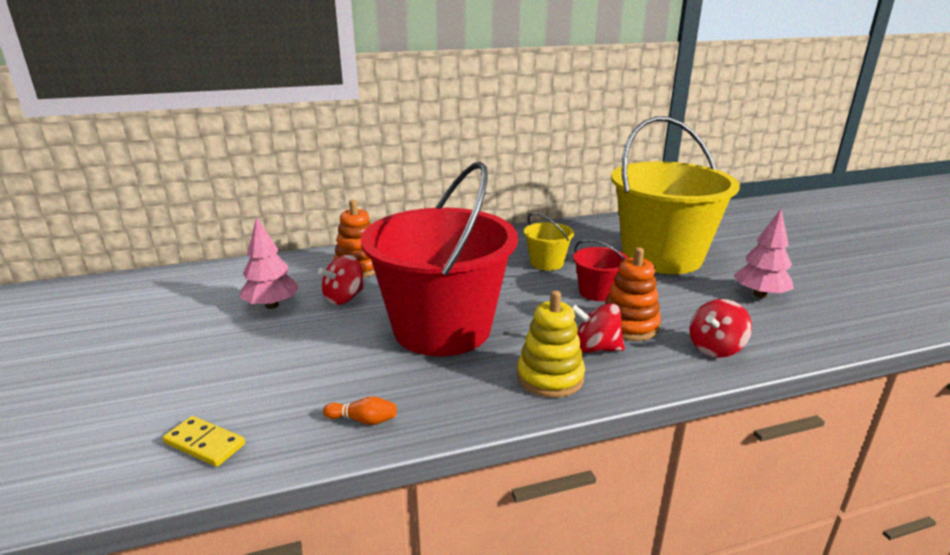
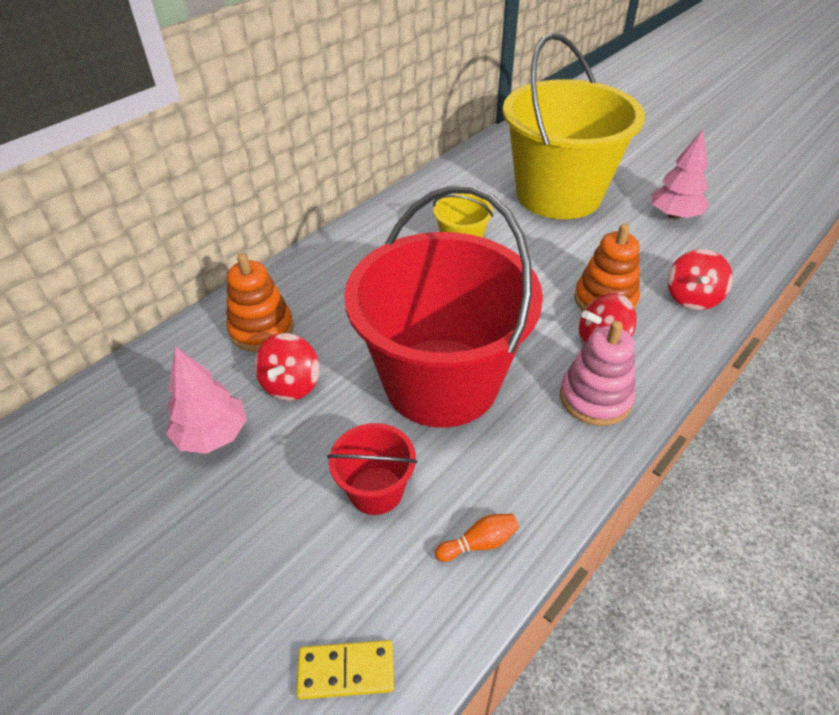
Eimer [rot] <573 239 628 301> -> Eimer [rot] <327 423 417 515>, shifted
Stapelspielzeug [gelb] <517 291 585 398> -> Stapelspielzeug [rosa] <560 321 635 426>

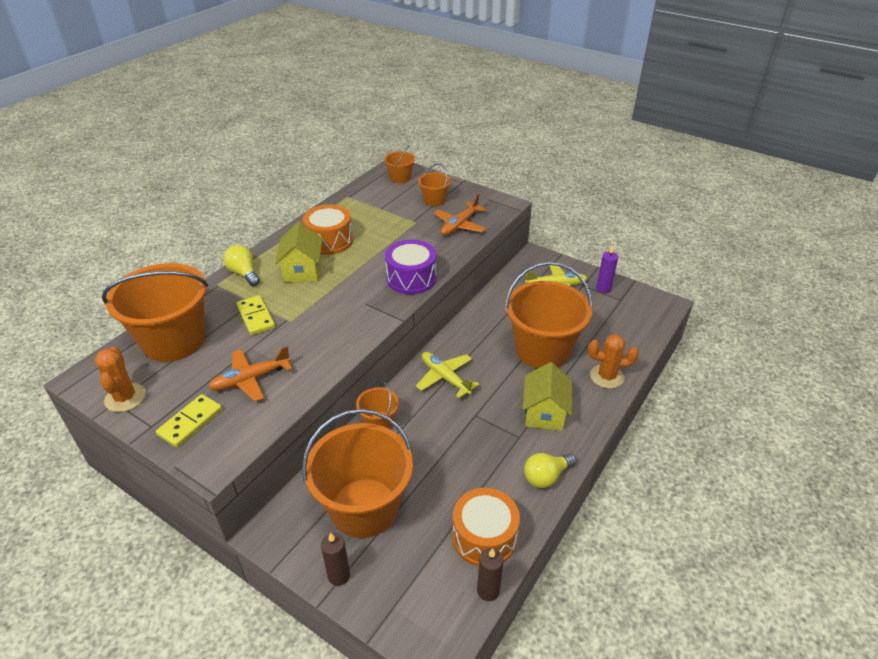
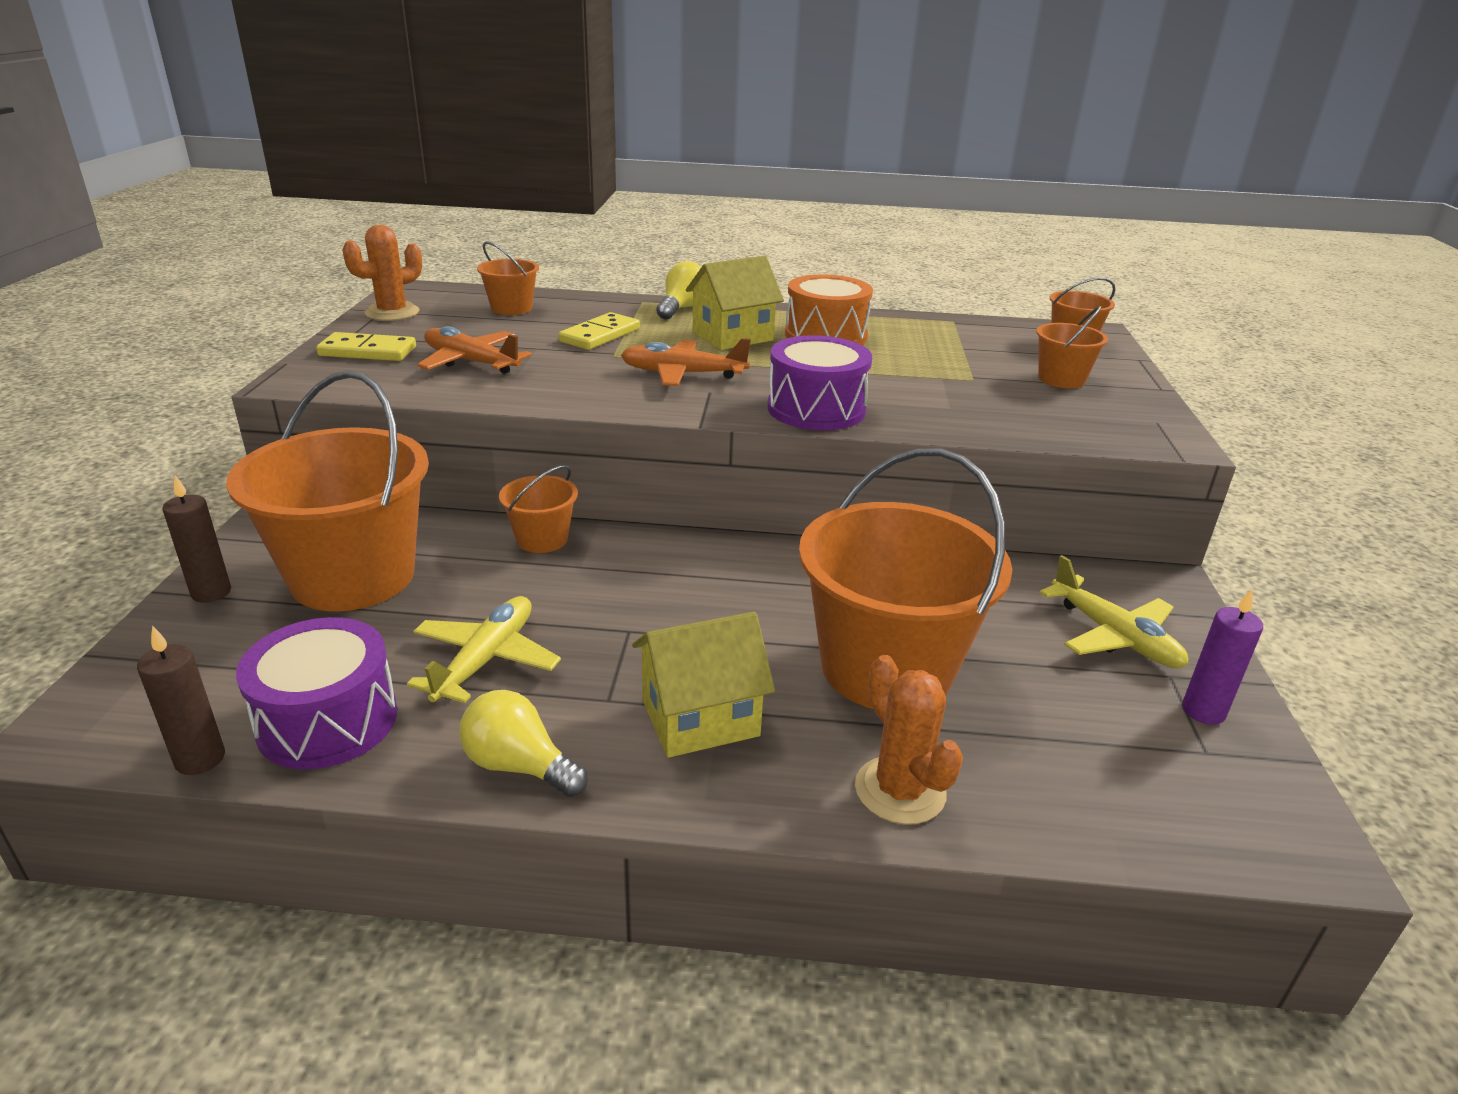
Flugzeug [orange] <434 194 487 235> -> Flugzeug [orange] <621 338 751 386>, shifted
Eimer [orange] <102 263 208 362> -> Eimer [orange] <477 241 539 315>, x0.46
Flugzeug [gelb] <416 352 479 398> -> Flugzeug [gelb] <407 596 561 703>, shifted
Trommel [orange] <452 488 520 567> -> Trommel [lila] <236 617 397 769>

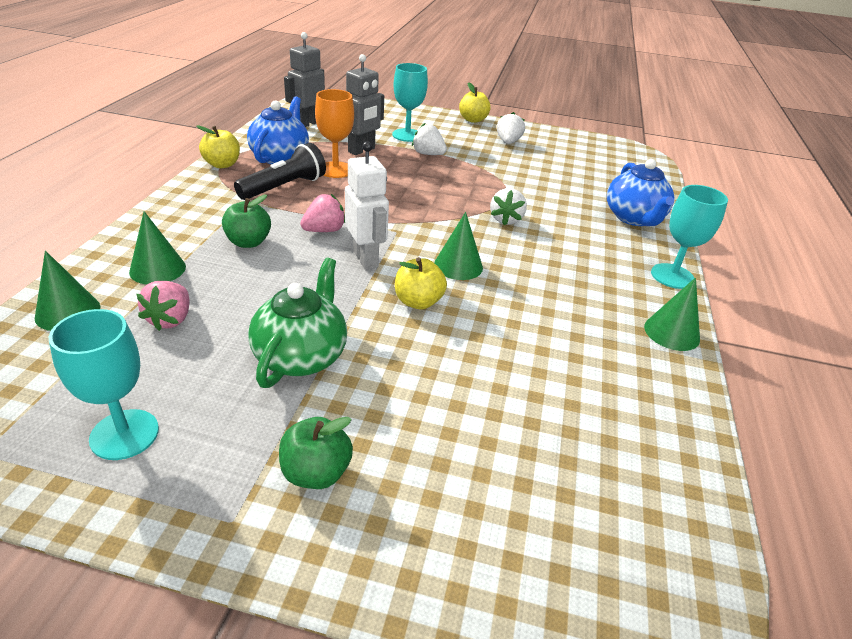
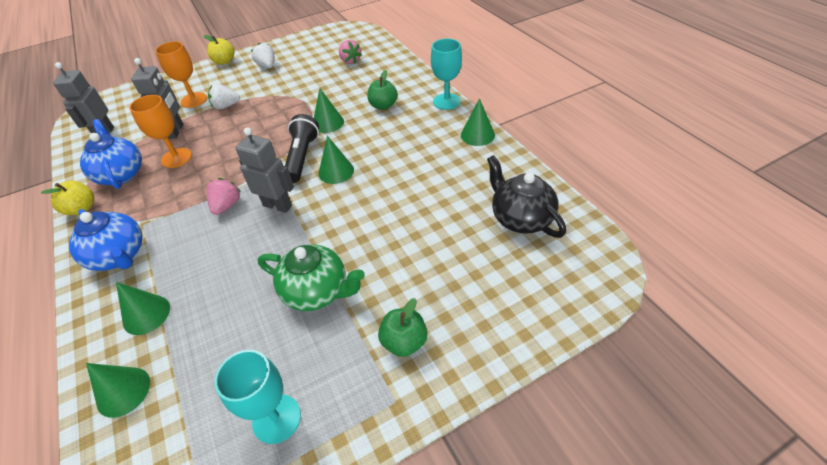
Kelch [türkis] <392 63 428 142> -> Kelch [orange] <155 41 207 108>
Roboter [weiß] <345 141 389 270> -> Roboter [grau] <236 127 294 213>
Taschenlampe [schwarz] <234 143 326 200> -> Taschenlampe [schwarz] <285 114 319 183>, shifted
Teekanne [blau] <607 159 674 226> -> Teekanne [blau] <69 209 143 271>, shifted
Erdbeere [weiß] <490 188 527 226> -> Kegel [grün] <314 88 344 133>
Apfel [grün] <222 195 271 248> -> Apfel [grün] <367 70 398 110>, shifted
Apfel [gelb] <395 257 447 309> -> none
Teekanne [grün] <248 258 347 388> -> Teekanne [grün] <258 245 365 311>, 135 degrees clockwise
Erdbeere [rosa] <136 281 190 331> -> Erdbeere [rosa] <339 40 362 64>, shifted
none -> Teekanne [schwarz] <487 155 566 238>

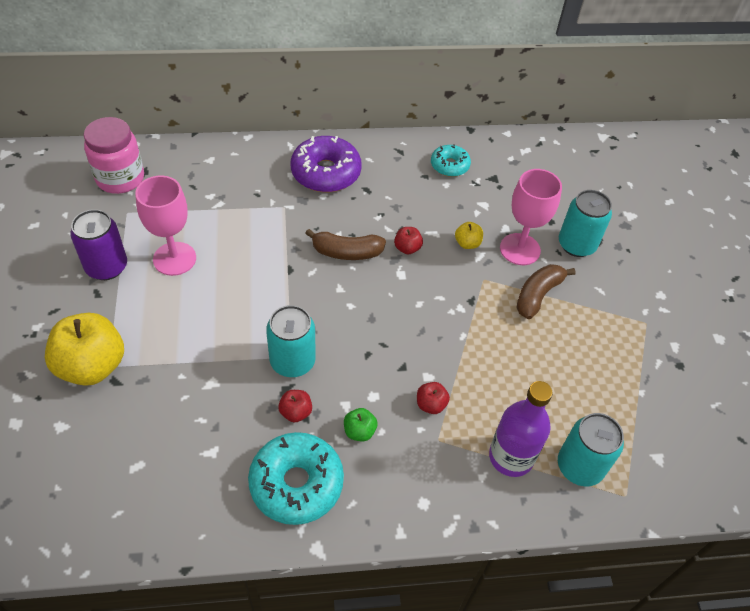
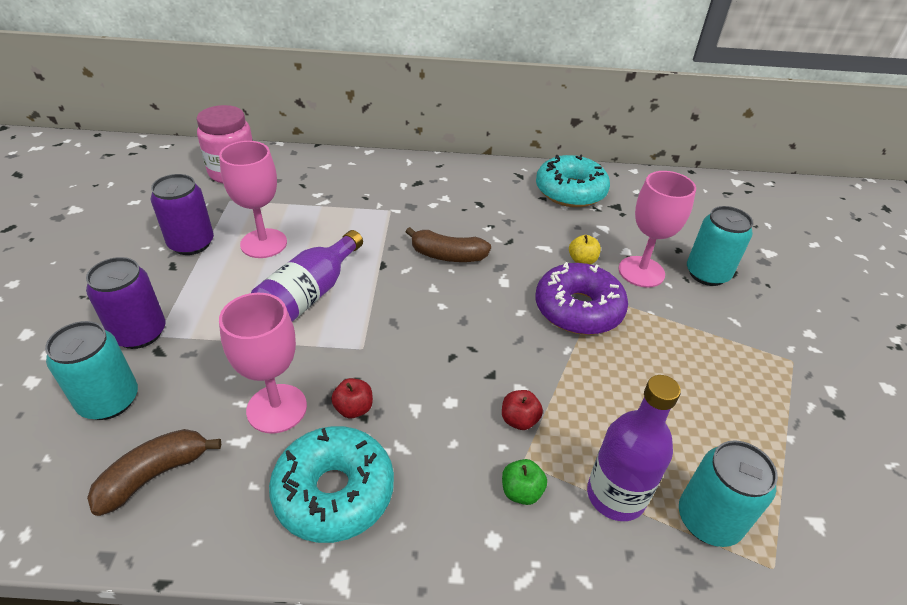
Donut [lila] <291 136 362 192> -> Donut [lila] <536 262 628 335>, shifted
Donut [türkis] <431 144 471 177> -> Donut [türkis] <536 154 610 207>, x1.73
Apfel [rot] <394 227 423 254> -> none
Banane [braun] <516 264 576 319> -> Banane [braun] <87 429 221 516>, shifted
Dose [türkis] <266 305 316 377> -> Dose [türkis] <45 321 138 420>, shifted
Apfel [gelb] <45 313 124 386> -> Dose [lila] <86 257 165 349>
Apfel [grün] <344 408 378 441> -> Apfel [grün] <502 459 547 505>, shifted
none -> Flasche [lila] <251 230 363 322>
none -> Kelch [rosa] <219 293 307 433>

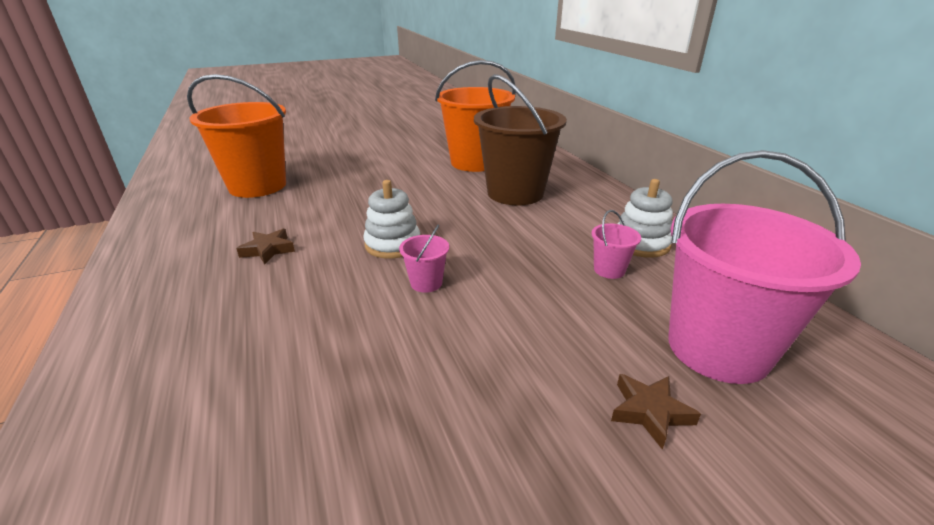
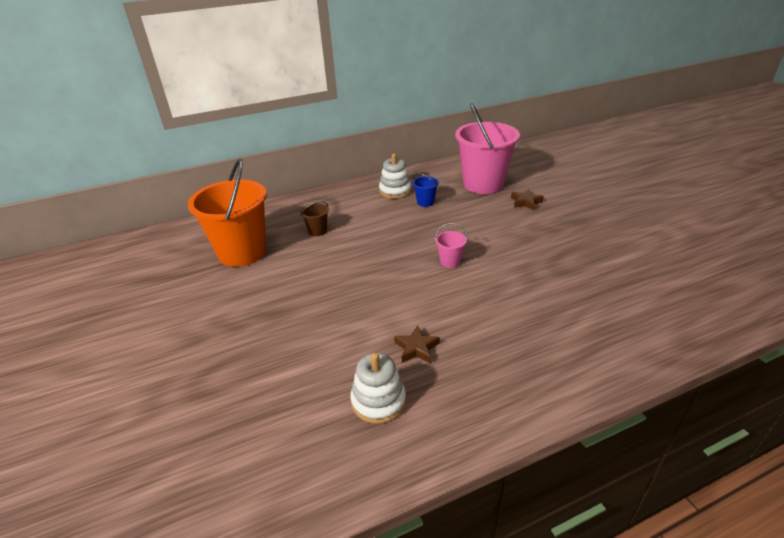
Eimer [orange] <187 74 286 198> -> none
Eimer [braun] <474 74 567 205> -> Eimer [braun] <300 201 329 236>, x0.41
Stapelspielzeug [weiß] <363 180 420 259> -> Stapelspielzeug [weiß] <350 353 406 424>, shifted
Eimer [rosa] <591 210 641 279> -> Eimer [blau] <413 173 439 207>

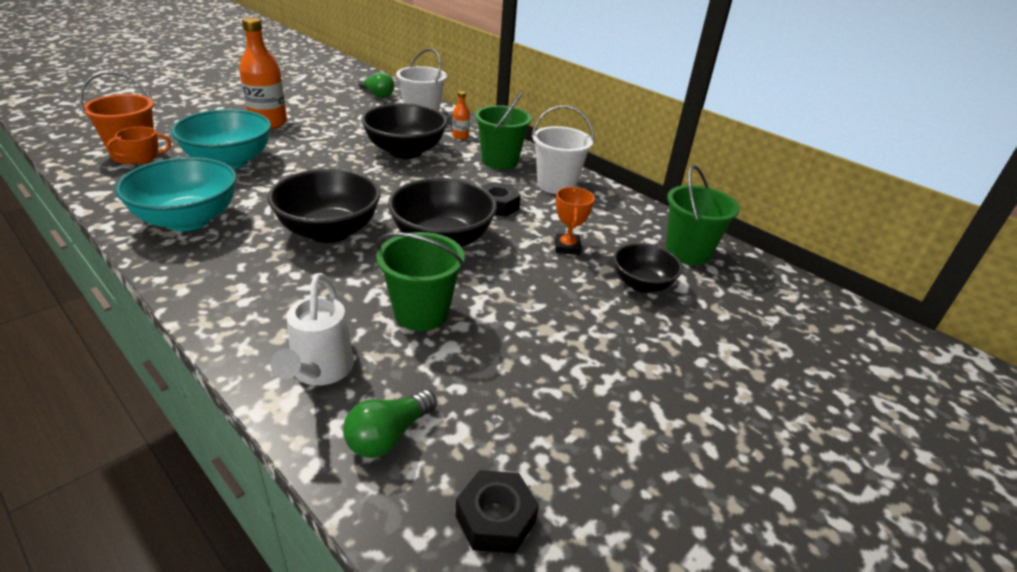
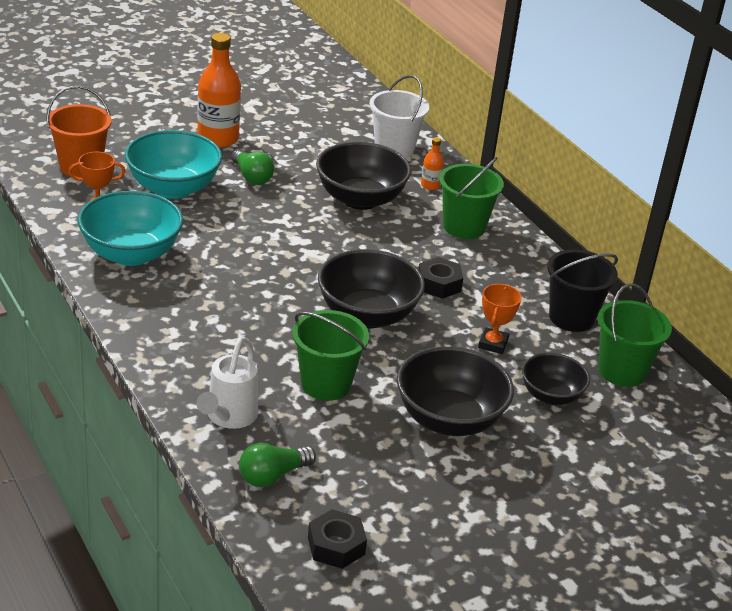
Glühbirne [grün] <358 72 394 98> -> Glühbirne [grün] <231 149 274 185>, shifted
Eimer [weiß] <532 105 594 194> -> none
Schüssel [schwarz] <267 169 381 243> -> Schüssel [schwarz] <397 346 514 436>, shifted
none -> Eimer [schwarz] <547 249 618 332>

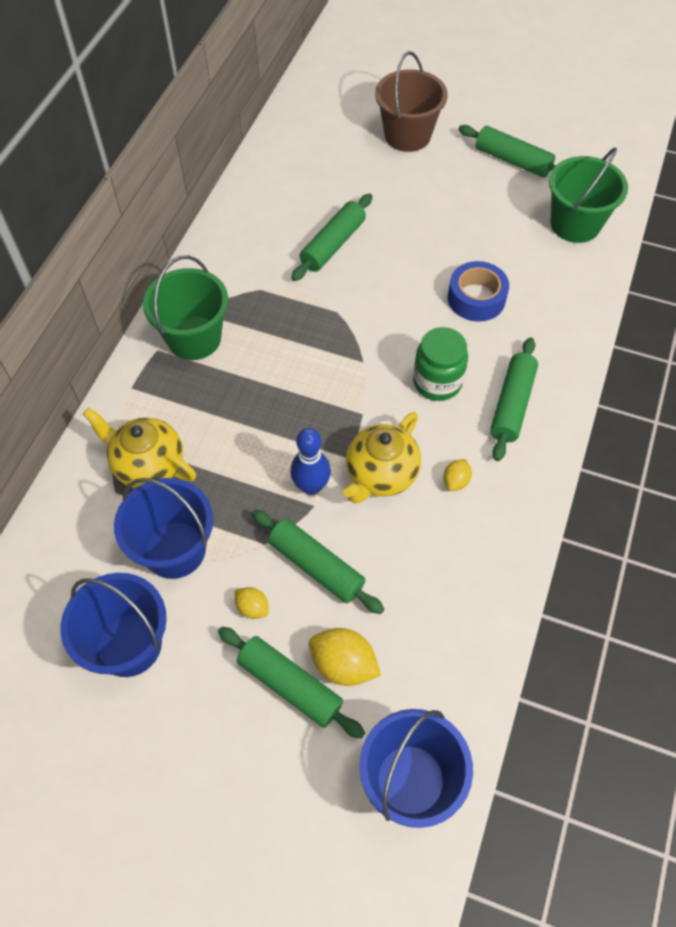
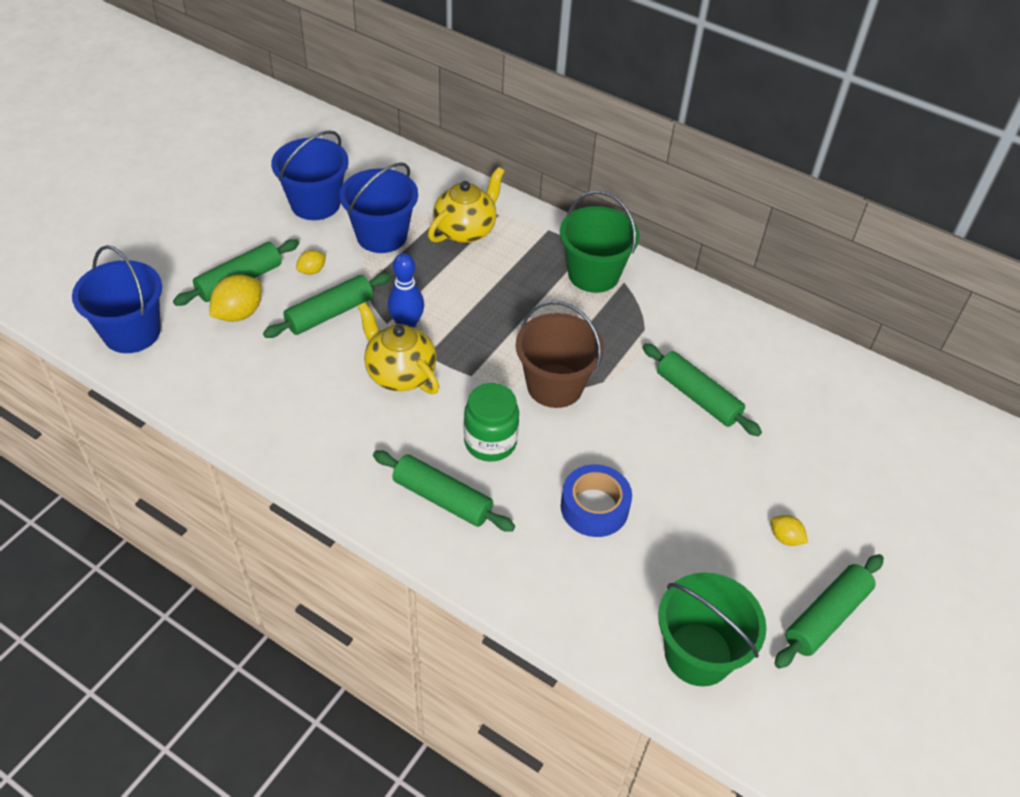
Eimer [braun] <375 51 448 152> -> Eimer [braun] <516 301 604 408>, shifted
Zitrone [gelb] <443 459 472 491> -> Zitrone [gelb] <771 515 808 546>, shifted

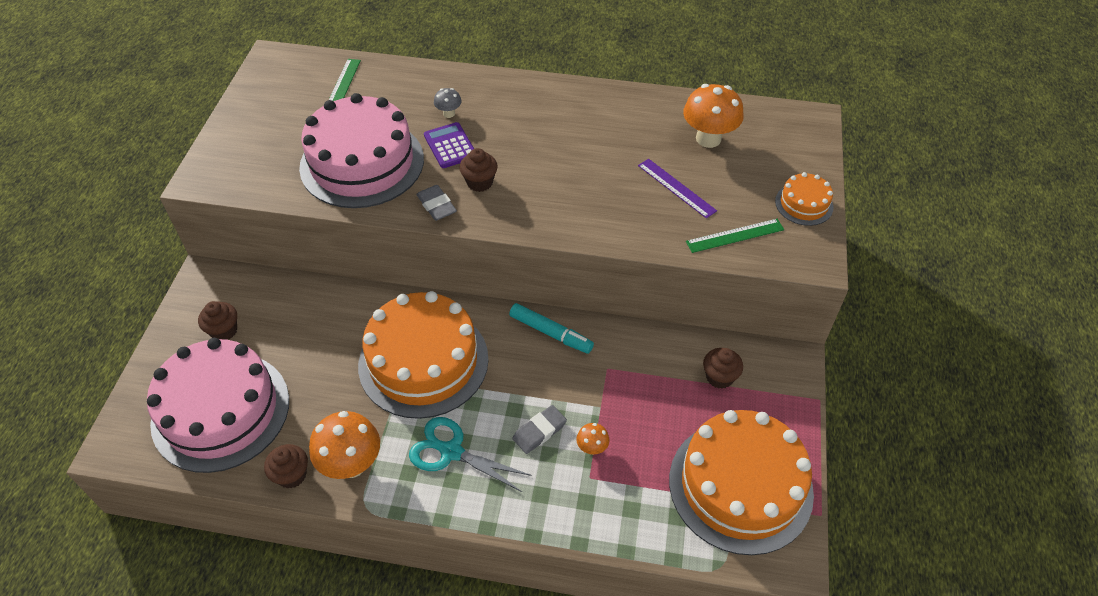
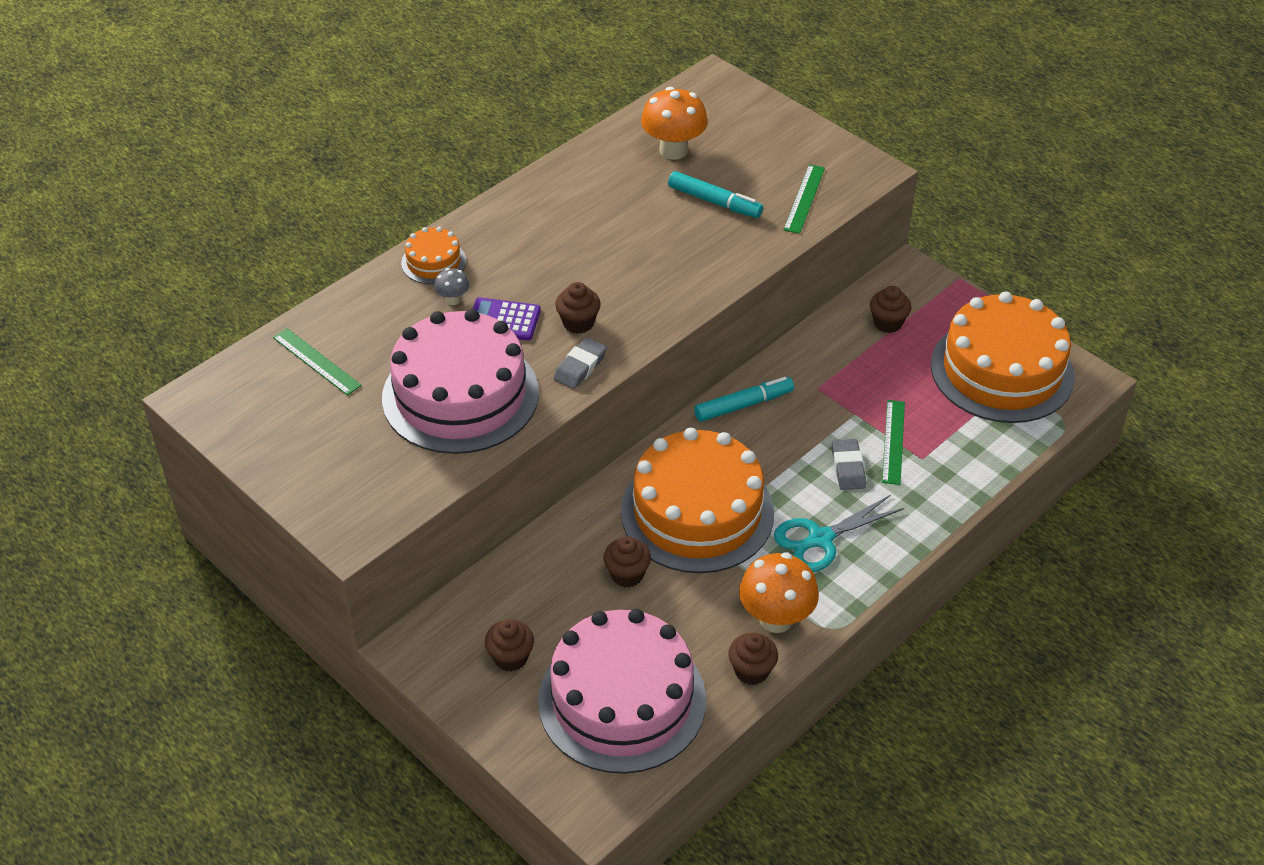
Lineal [lila] <638 159 717 219> -> Filzstift [türkis] <668 171 763 218>
Kuchen [orange] <775 172 833 226> -> Kuchen [orange] <401 227 466 284>, shifted
Radiergummi [grau] <416 185 457 221> -> Radiergummi [grau] <553 337 607 389>, 60 degrees counterclockwise
Pilz [orange] <576 423 609 455> -> Lineal [grün] <882 400 905 485>
none -> Muffin [braun] <603 536 651 587>

